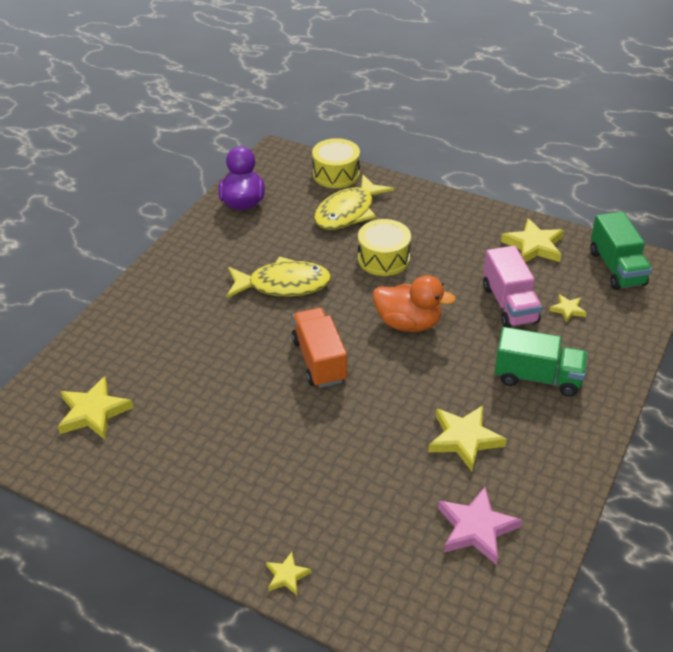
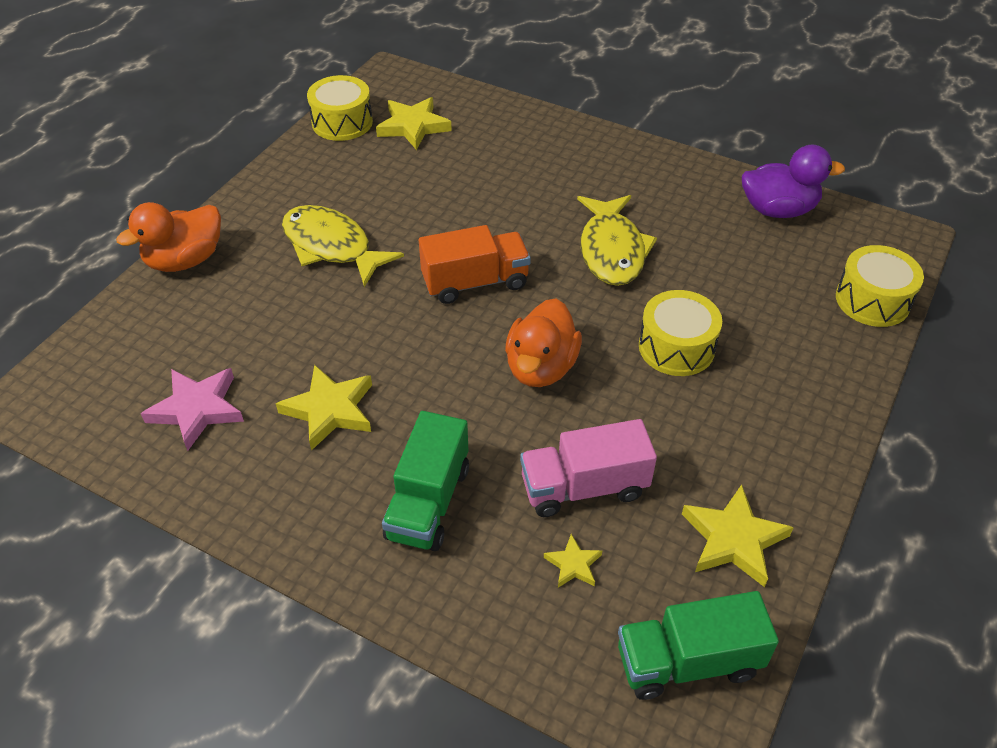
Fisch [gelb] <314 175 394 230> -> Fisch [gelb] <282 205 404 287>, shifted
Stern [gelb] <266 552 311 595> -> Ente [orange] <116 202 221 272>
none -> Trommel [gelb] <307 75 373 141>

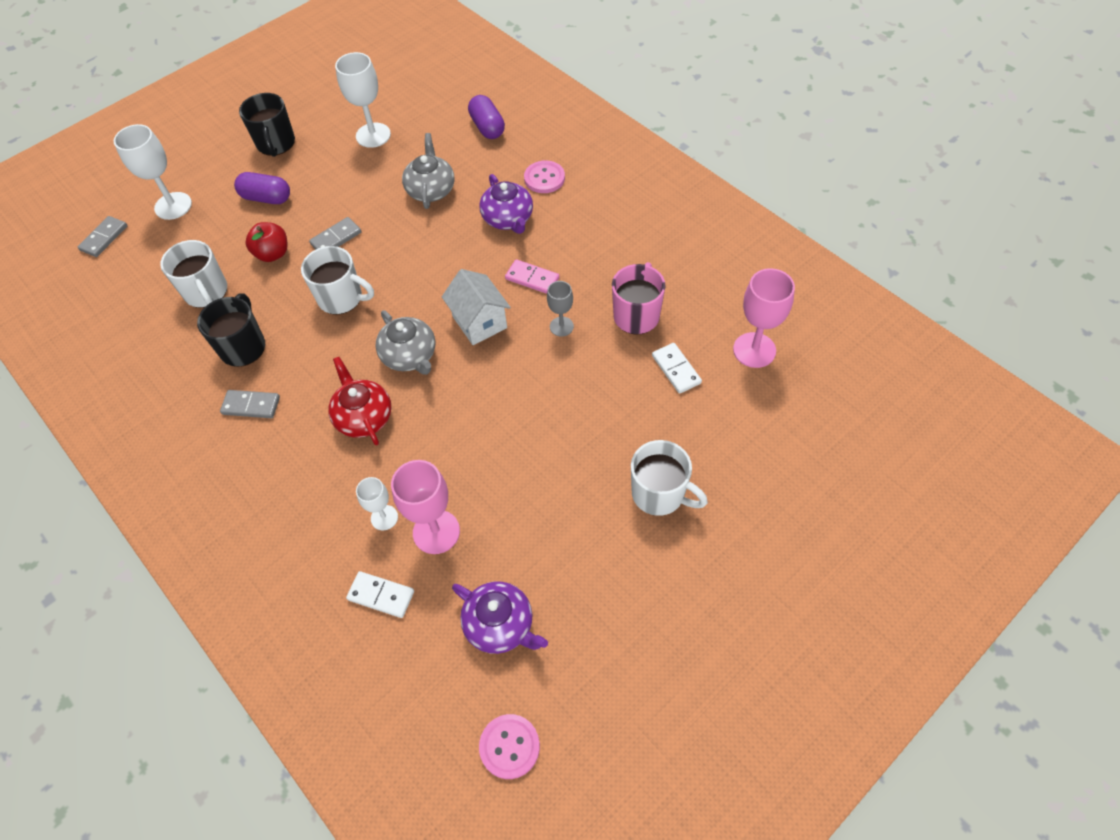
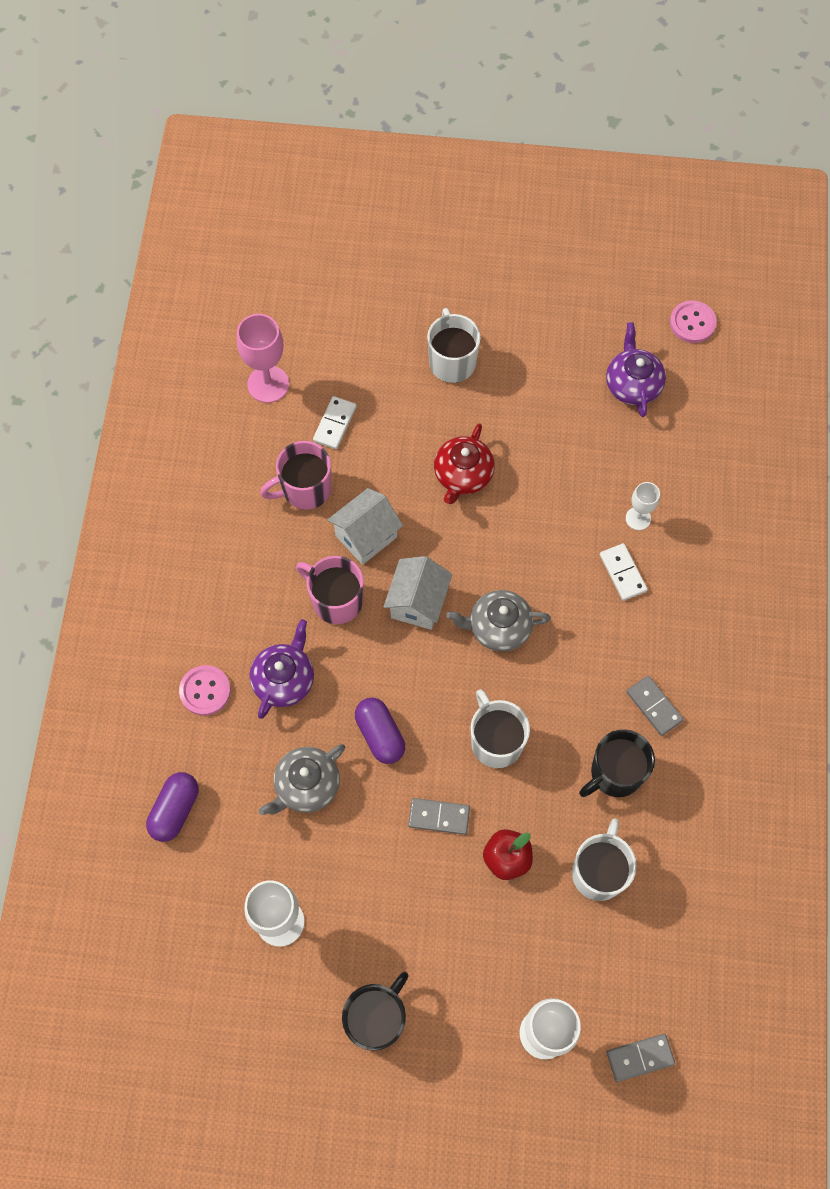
Kapsel [lila] <234 172 290 204> -> Kapsel [lila] <355 698 405 764>, shifted
Dominostein [rosa] <505 259 559 294> -> Tasse [rosa] <296 556 364 624>
Kelch [grau] <547 281 574 337> -> Haus [weiß] <327 488 403 565>
Teekanne [grau] <375 310 435 375> -> Teekanne [grau] <446 590 551 652>, 105 degrees counterclockwise
Teekanne [rot] <328 357 391 445> -> Teekanne [rot] <434 423 495 504>, shifted
Kelch [rosa] <391 460 460 554> -> none
Dominostein [weiß] <346 571 414 618> -> Dominostein [weiß] <600 543 648 601>, shifted

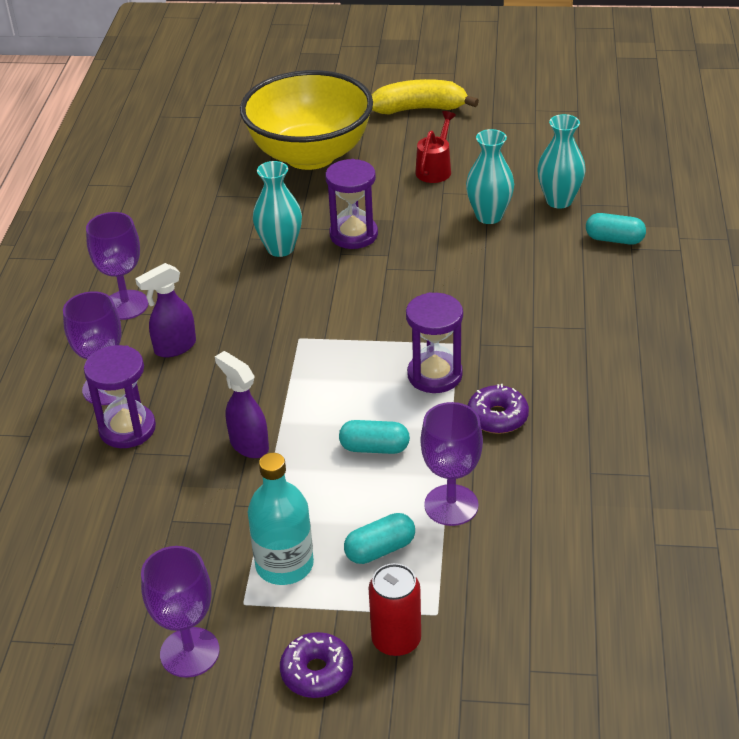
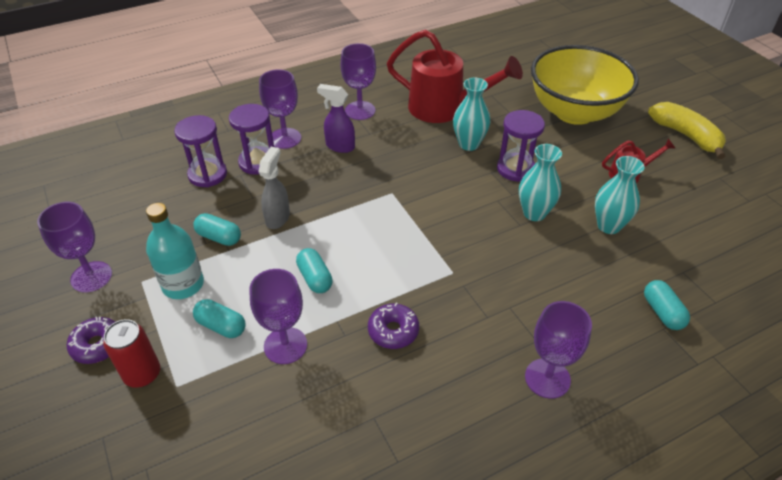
Vase [türkis] <537 114 585 209> -> Vase [türkis] <519 144 562 221>, shifted
Sanduhr [lila] <406 292 463 393> -> Sanduhr [lila] <174 115 227 187>, shifted
Sprühflasche [lila] <215 351 269 458> -> Sprühflasche [grau] <259 147 290 229>
none -> Gießkanne [rot] <387 29 523 123>
none -> Kapsel [türkis] <193 213 241 246>
none -> Kelch [lila] <525 301 592 399>

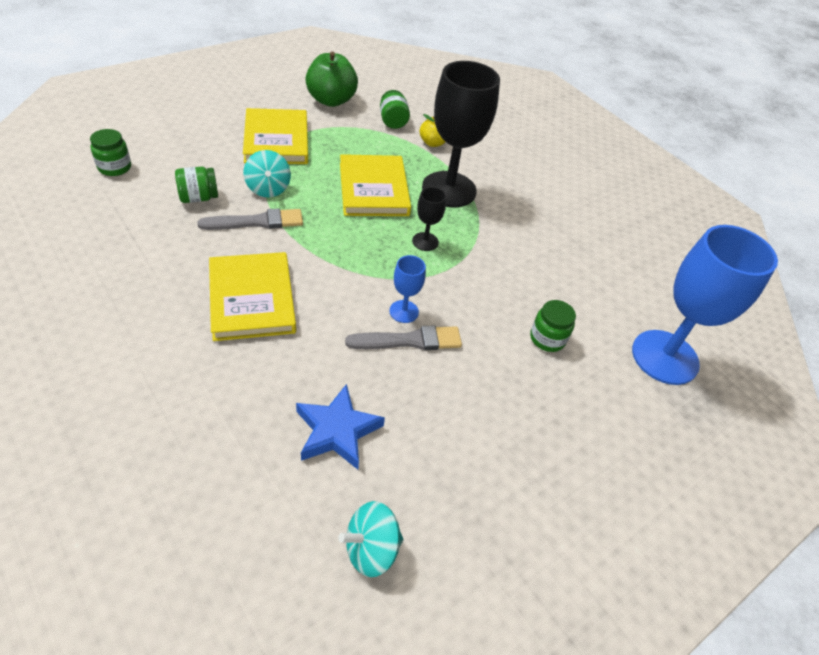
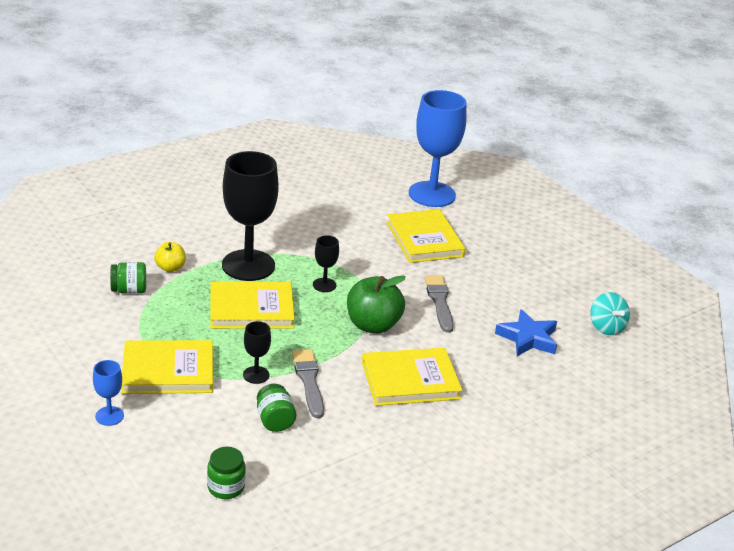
Apfel [grün] <306 52 358 107> -> Apfel [grün] <347 275 406 334>, shifted
Kreisel [türkis] <244 150 291 198> -> Kelch [schwarz] <243 321 271 384>
Kelch [blau] <389 255 426 323> -> Kelch [blau] <93 360 124 426>, shifted
Einmachglas [grün] <530 300 576 352> -> Buch [gelb] <387 209 465 263>

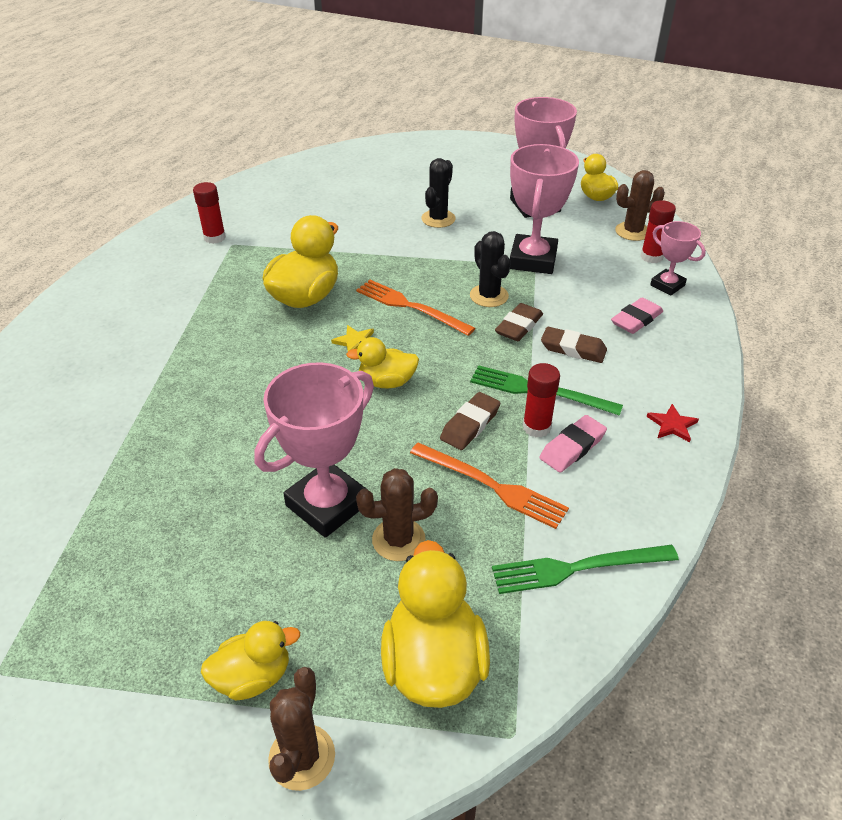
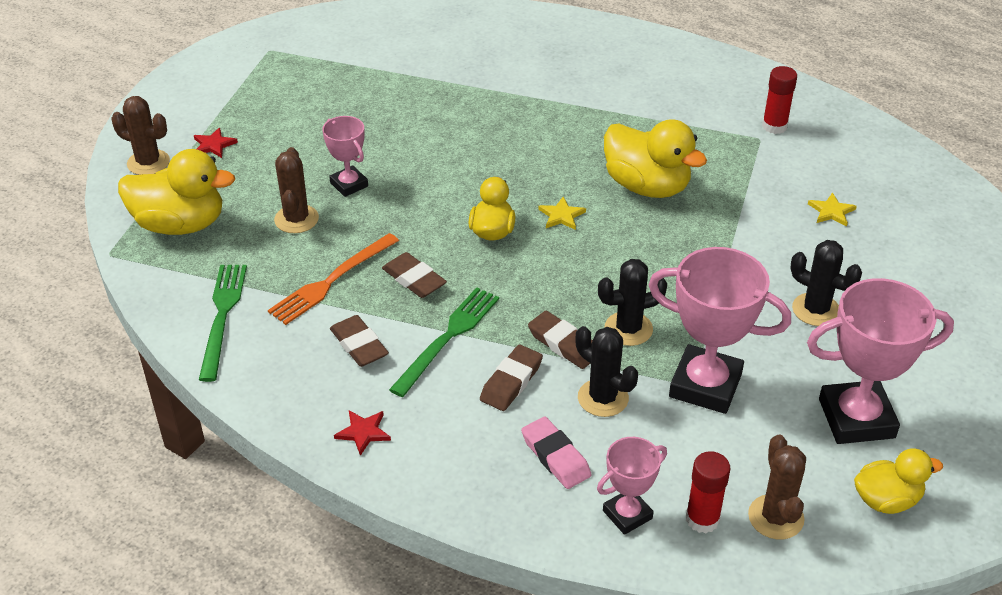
Gabel [orange] <356 280 475 336> -> none
Pokal [rosa] <254 362 374 538> -> Pokal [rosa] <322 116 368 197>, x0.56
Klebestift [rot] <523 363 560 438> -> none
Radiergummi [rosa] <539 415 607 473> -> Radiergummi [braun] <330 315 389 367>
Ente [gelb] <201 621 300 701> -> Stern [rot] <194 128 238 158>
none -> Stern [gelb] <808 192 857 227>
none -> Kaktus [schwarz] <575 326 638 417>

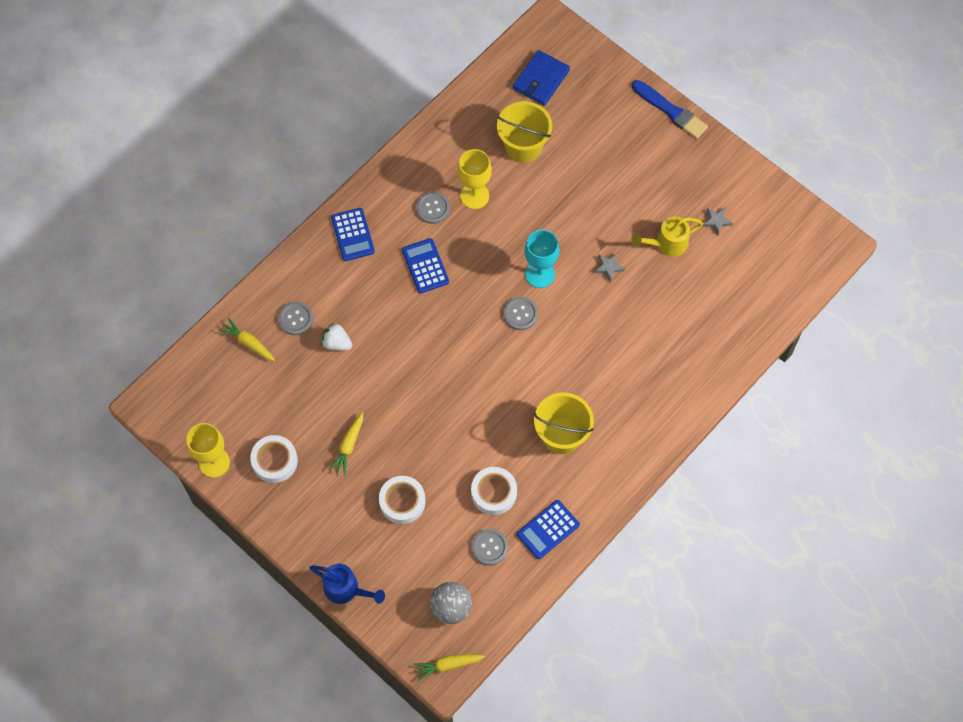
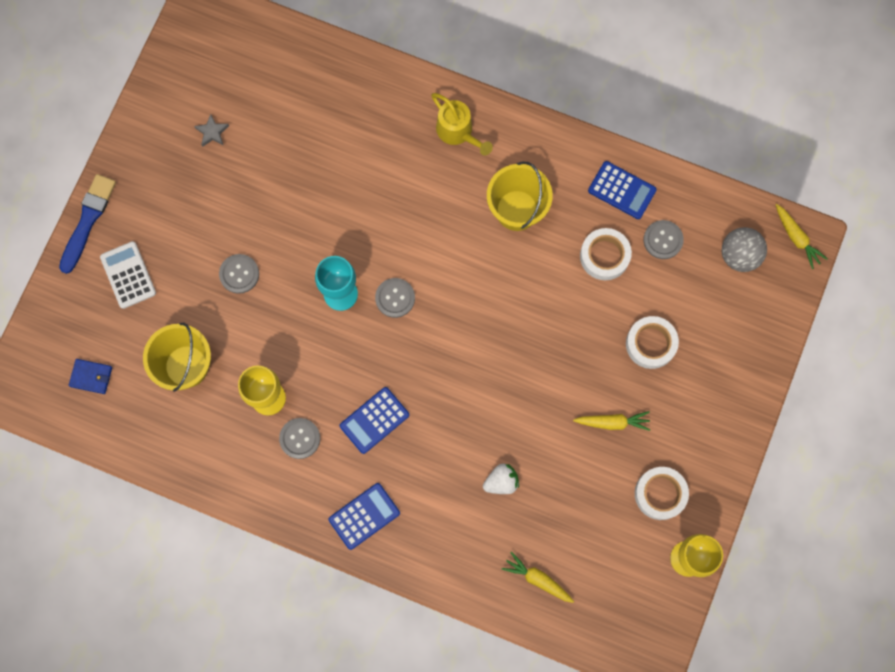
Geldbörse [blau] <513 50 570 106> -> Geldbörse [blau] <69 359 112 394>, x0.62
Gießkanne [gelb] <631 216 703 257> -> Gießkanne [gelb] <431 93 493 156>, shifted
Stern [grau] <594 254 625 282> -> none
Knopf [grau] <278 302 313 335> -> Knopf [grau] <219 254 259 294>, shifted
Karotte [gelb] <218 318 275 361> -> Karotte [gelb] <501 552 574 603>, 105 degrees clockwise
Erdbeere [weiß] <321 323 352 350> -> Erdbeere [weiß] <483 464 519 494>, 120 degrees counterclockwise
Gießkanne [blau] <309 564 385 604> -> none
none -> Taschenrechner [weiß] <100 241 156 309>

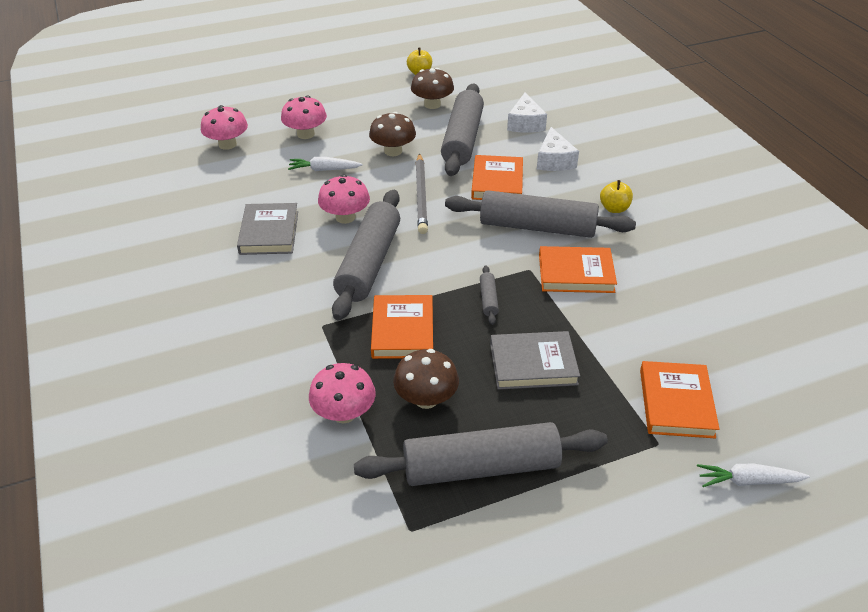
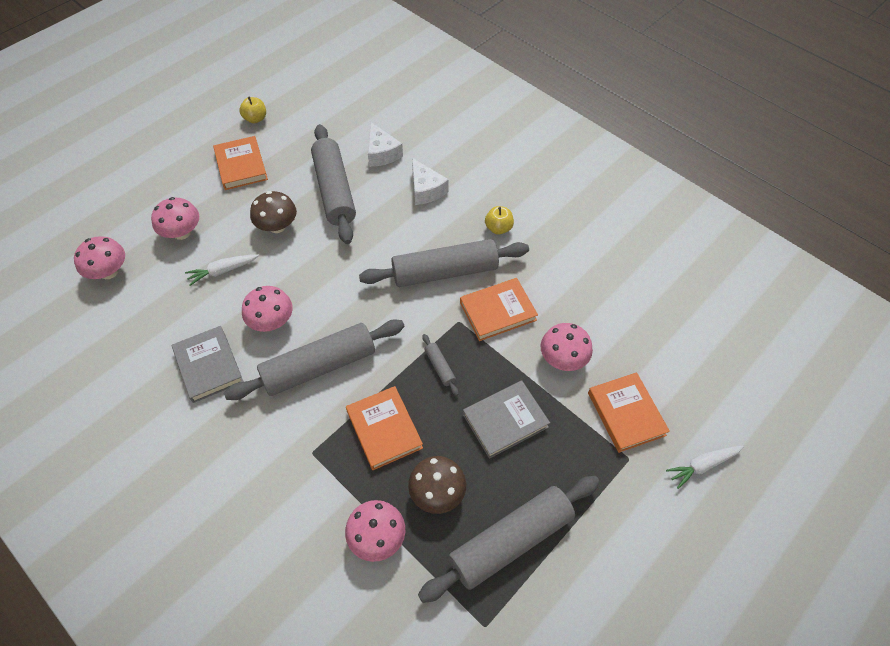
Pilz [braun] <411 68 454 109> -> none
Bleistift [grau] <416 153 428 234> -> none
Buch [orange] <471 155 523 200> -> Buch [orange] <213 136 268 190>, shifted
Nudelholz [grau] <332 190 400 320> -> Nudelholz [grau] <224 320 405 400>, 75 degrees clockwise
none -> Pilz [rosa] <540 323 593 371>

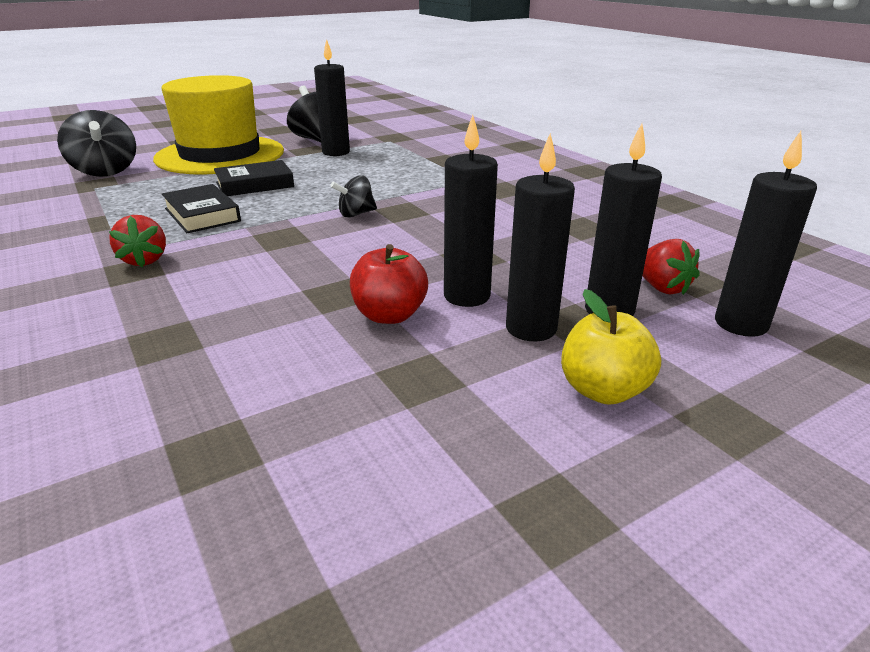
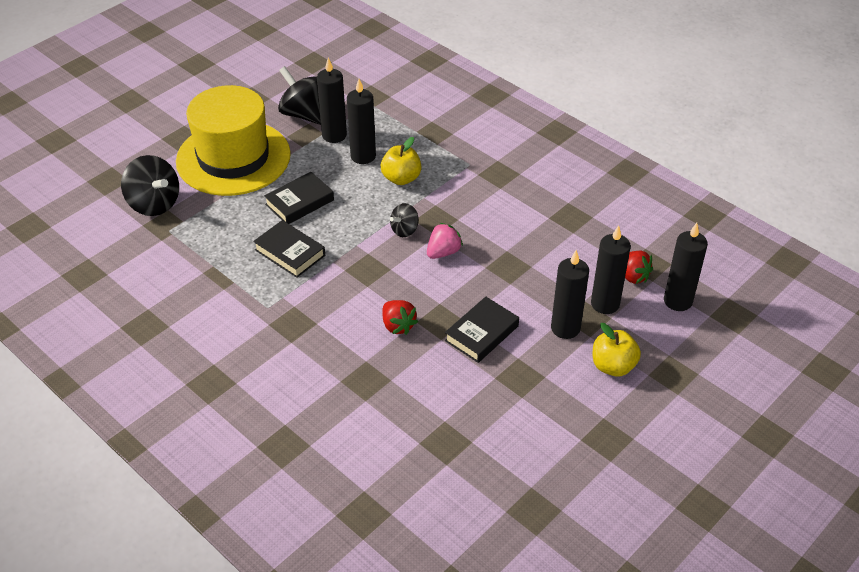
Kerze [schwarz] <444 115 498 307> -> Kerze [schwarz] <347 79 376 164>, shifted
Erdbeere [rot] <109 215 166 267> -> Erdbeere [rot] <382 300 418 335>, shifted
Apfel [rot] <350 244 428 324> -> Buch [schwarz] <445 297 519 363>
none -> Apfel [gelb] <381 137 422 185>
none -> Erdbeere [rosa] <427 223 463 259>

